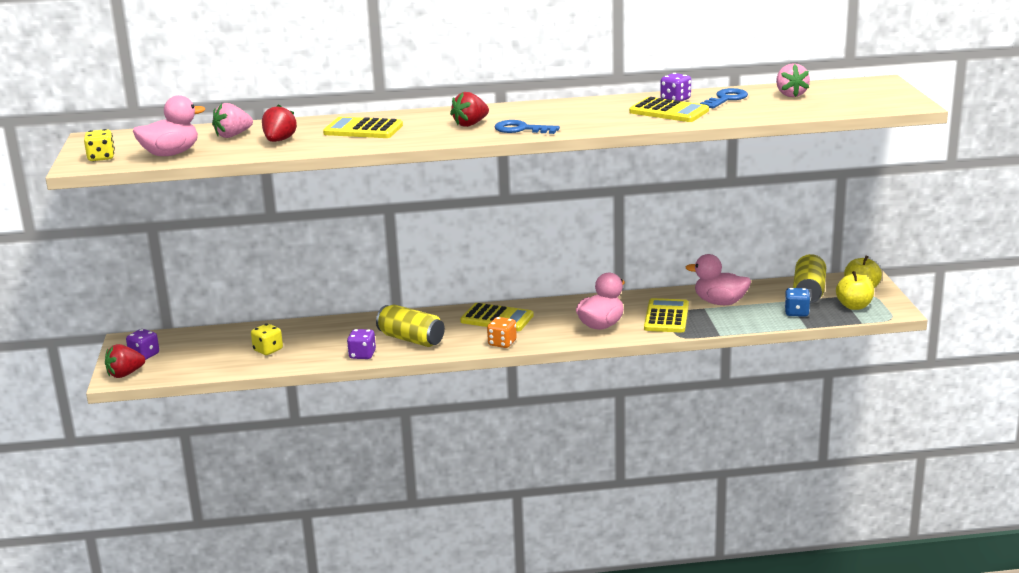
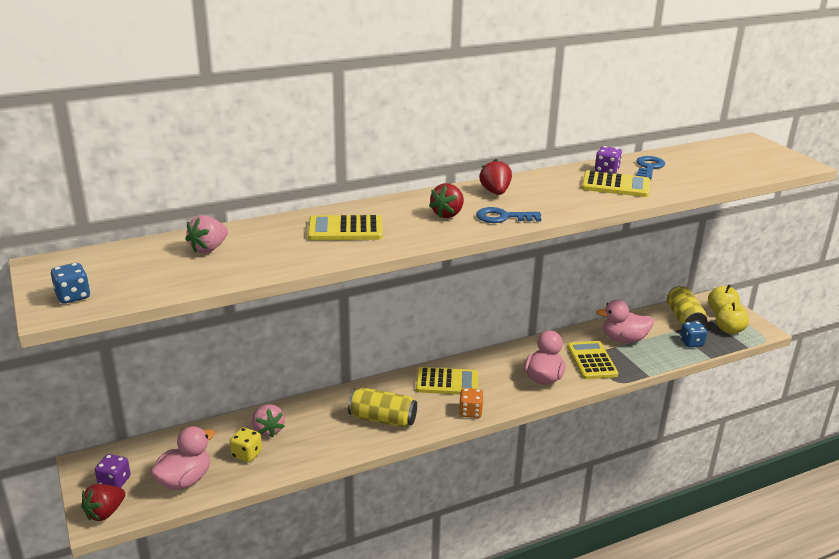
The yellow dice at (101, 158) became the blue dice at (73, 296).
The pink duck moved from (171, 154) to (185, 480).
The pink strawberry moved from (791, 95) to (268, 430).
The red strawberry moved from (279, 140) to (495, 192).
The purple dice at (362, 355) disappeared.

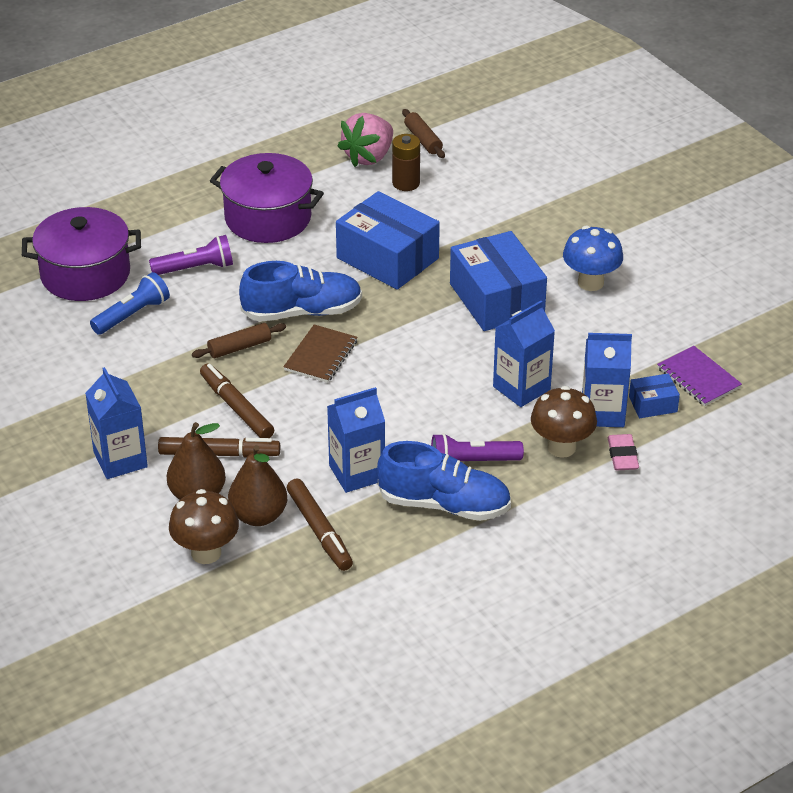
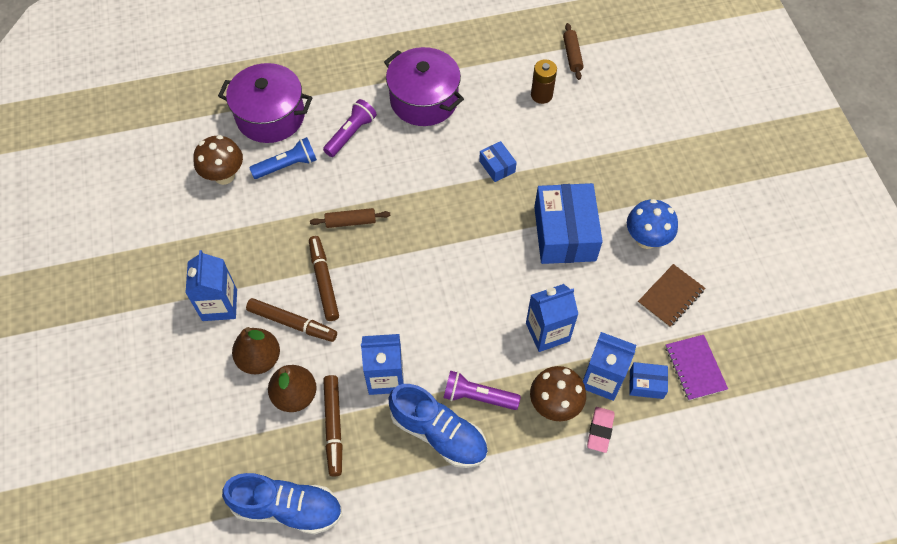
The brown mushroom moved from (206, 553) to (224, 176).
The blue shoe moved from (302, 312) to (287, 508).
The purple flashlight at (195, 268) turned 60 degrees counterclockwise.
The blue box at (387, 258) changed to 0.47 times the size.
The brown notebook moved from (320, 356) to (670, 296).
The pink strawberry at (369, 157) disappeared.

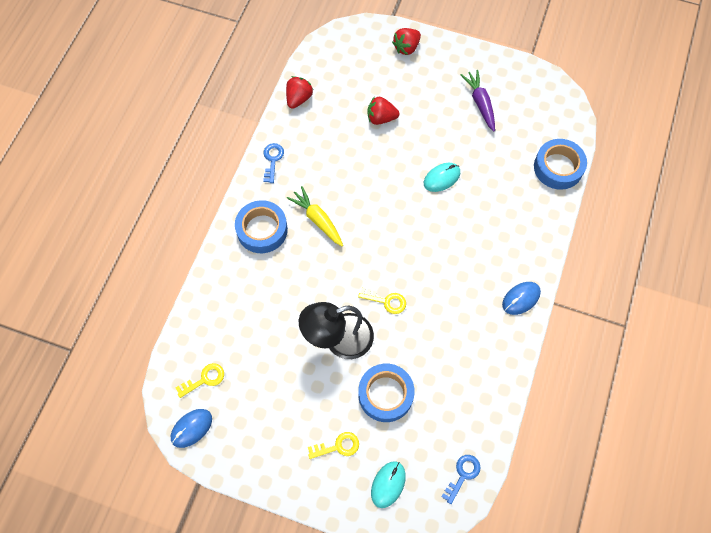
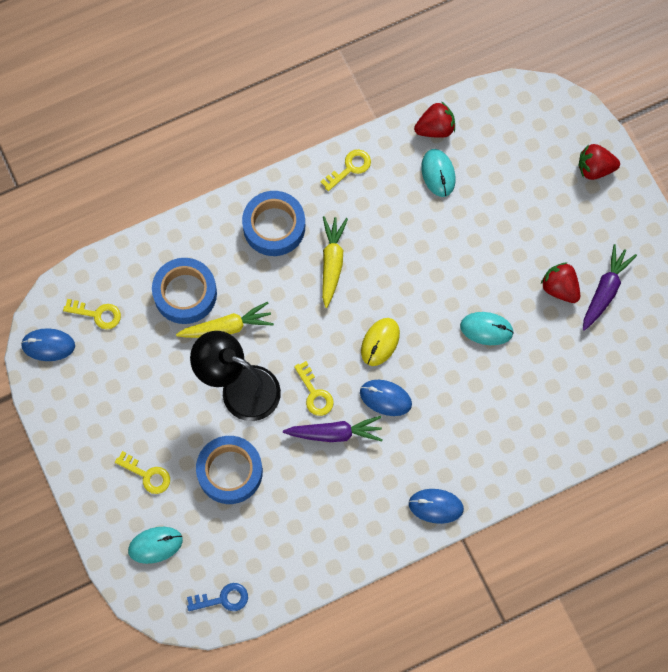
The blue tape moved from (558, 167) to (185, 294).
The yellow carrot at (227, 327) appeared.
The purple carrot at (335, 433) appeared.
The blue key at (272, 160) became the yellow key at (350, 168).
The blue mouse at (385, 398) appeared.
The yellow mouse at (380, 342) appeared.
The turquoise mouse at (438, 173) appeared.
The red strawberry moved from (381, 118) to (560, 288).

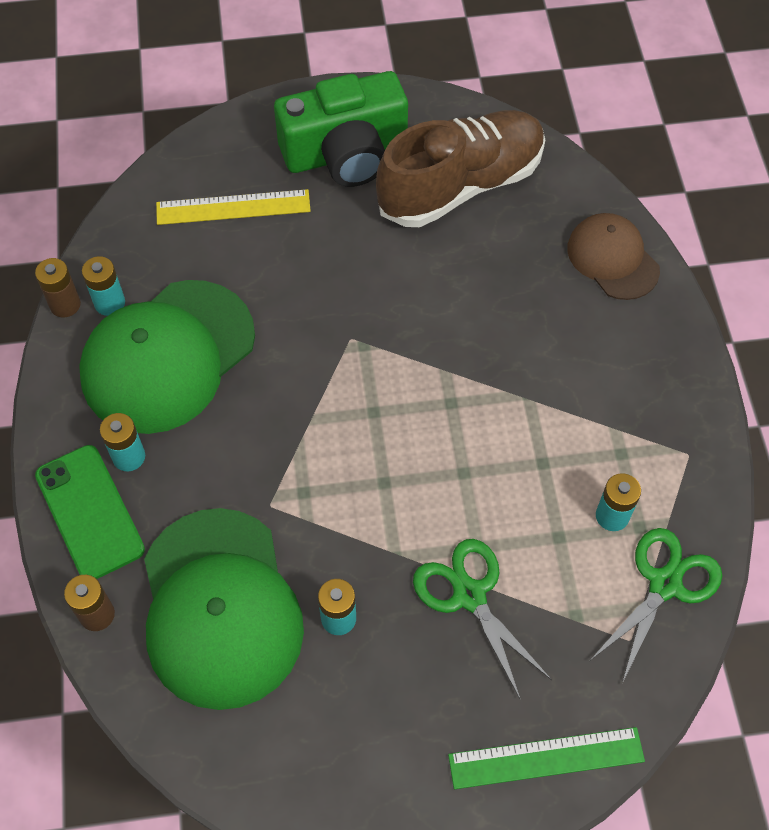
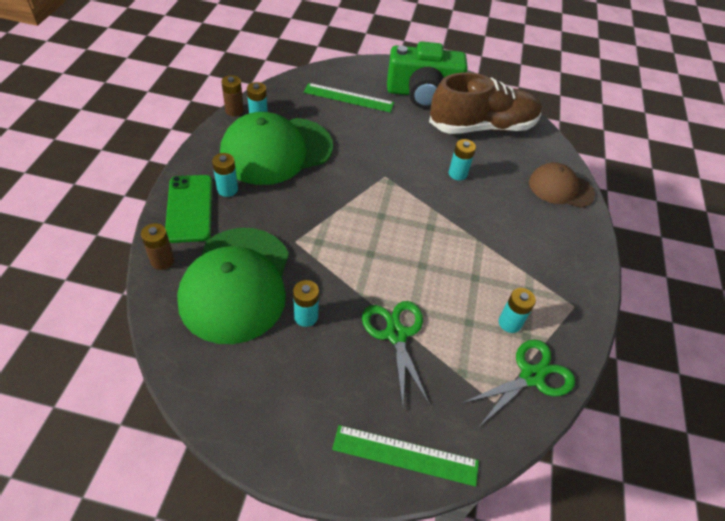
The yellow ruler at (233, 207) became the green ruler at (348, 98).
The turquoise battery at (457, 174) appeared.
The brown cap at (612, 259) turned 60 degrees counterclockwise.

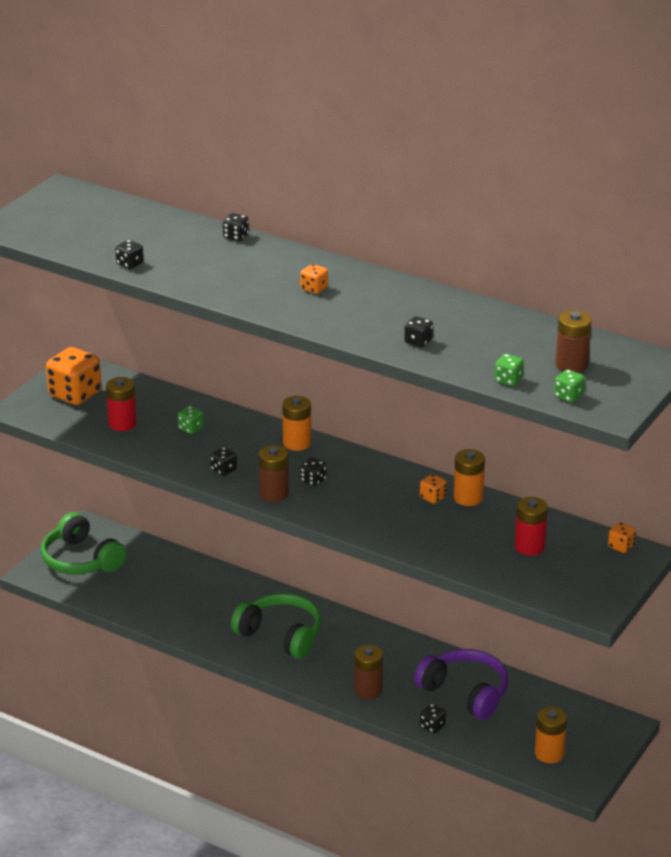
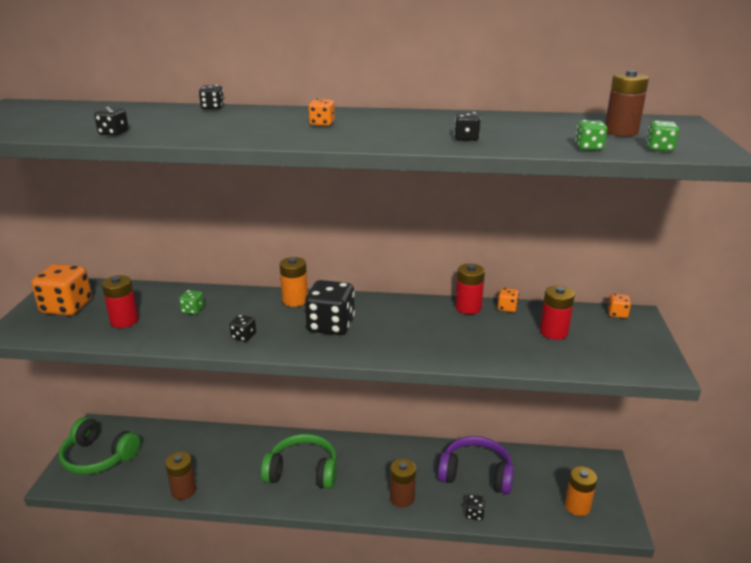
The brown battery moved from (274, 494) to (183, 491).
The black dice at (313, 480) changed to 2.14 times the size.
The orange battery at (468, 498) became the red battery at (468, 308).
The orange dice moved from (433, 497) to (507, 308).

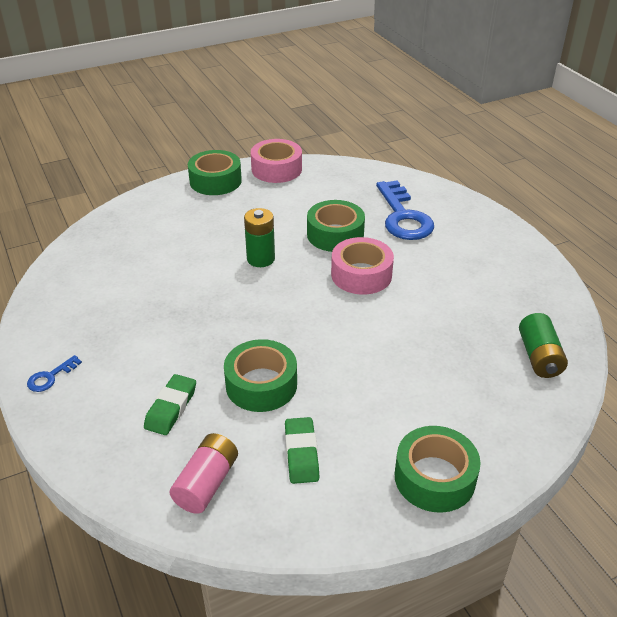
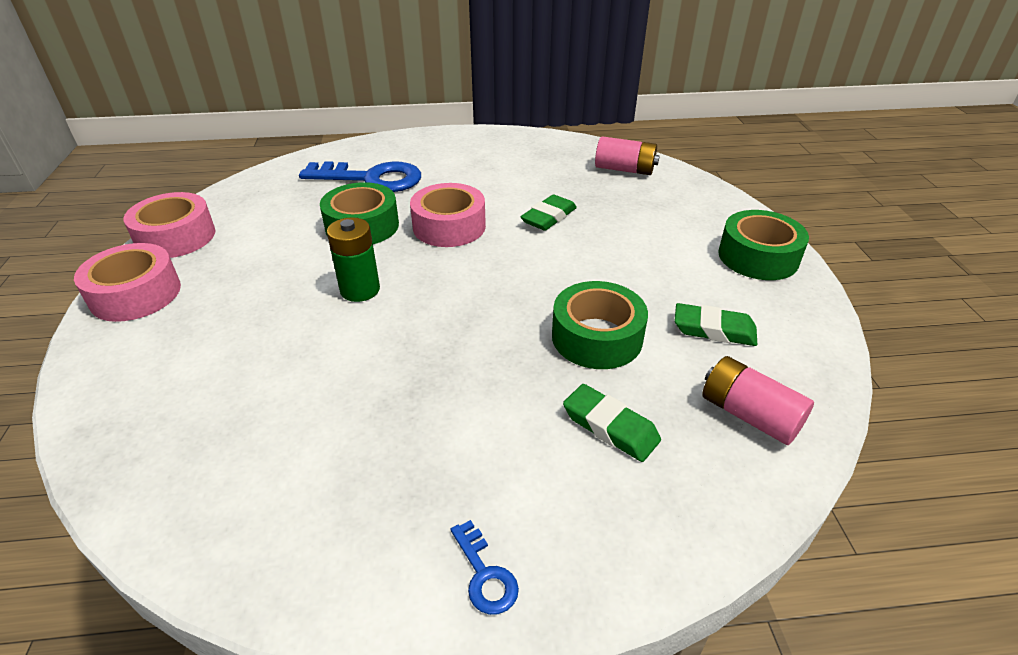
The green tape at (215, 181) became the pink tape at (136, 294).
The green eraser at (549, 217) appeared.
The green battery at (539, 357) became the pink battery at (624, 169).

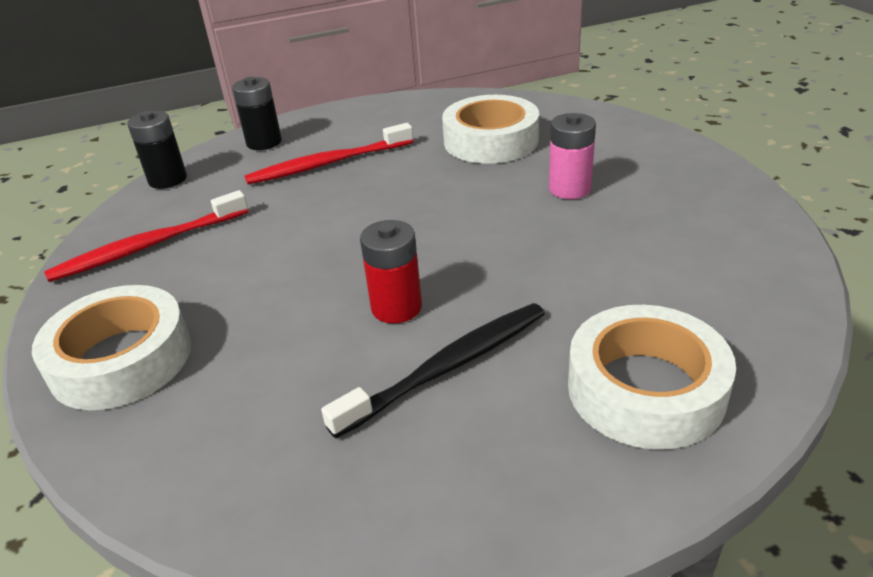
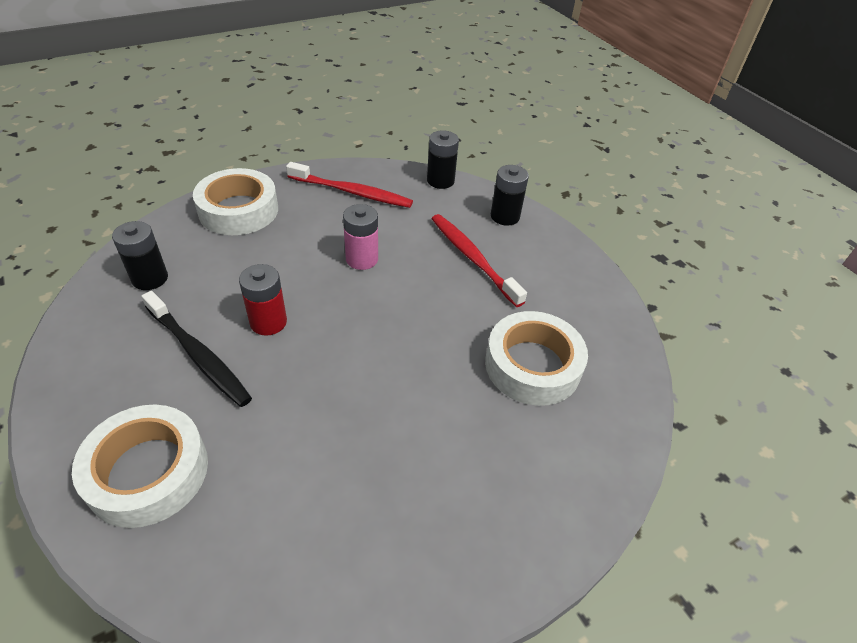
The black battery at (150, 278) appeared.
The red toothbrush at (147, 246) turned 150 degrees clockwise.
The pink battery moved from (569, 189) to (362, 259).

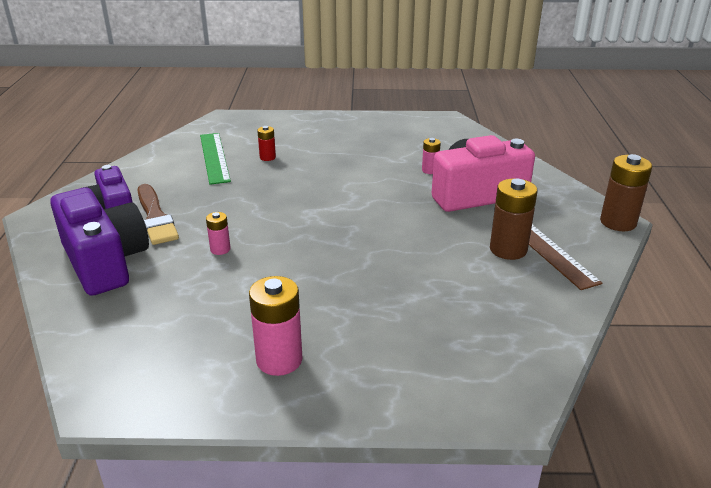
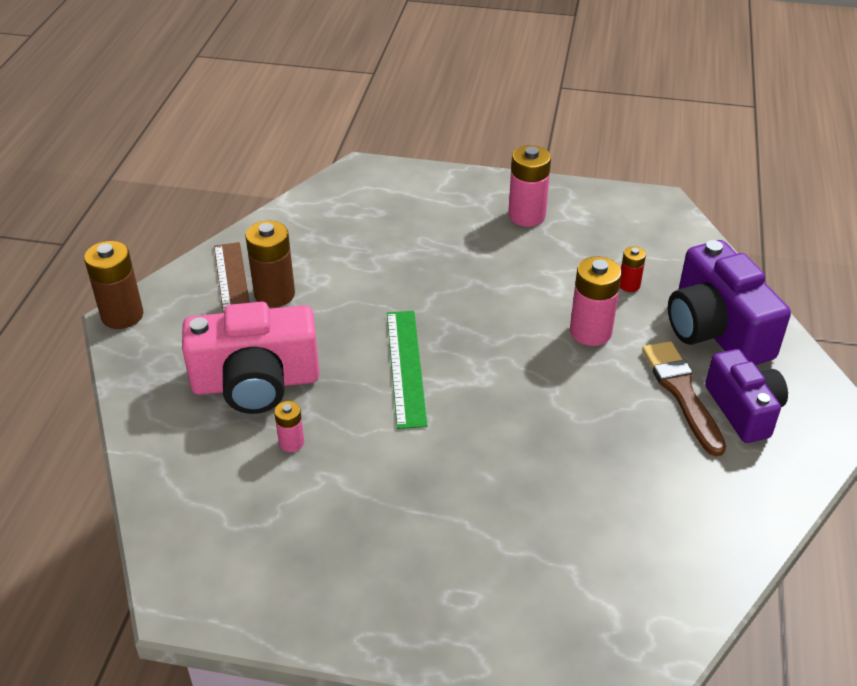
The green ruler moved from (214, 157) to (406, 367).
The pink battery at (220, 249) changed to 1.86 times the size.
The red battery moved from (267, 157) to (629, 285).

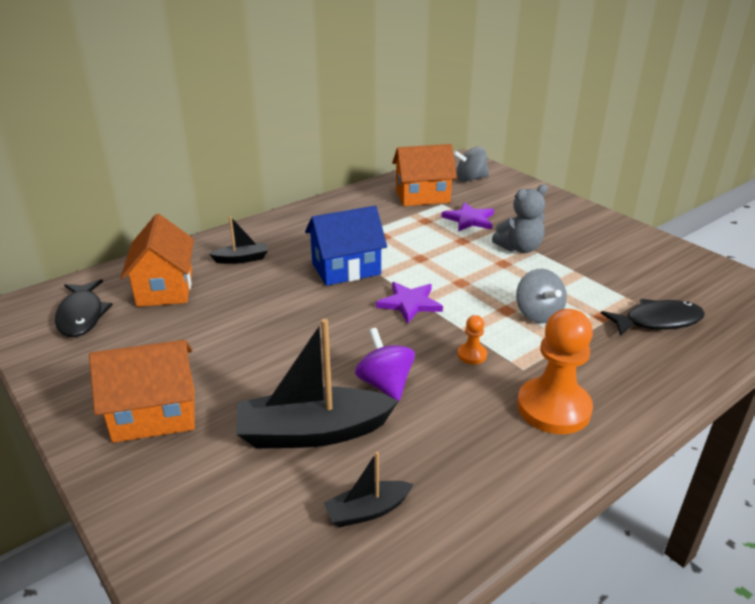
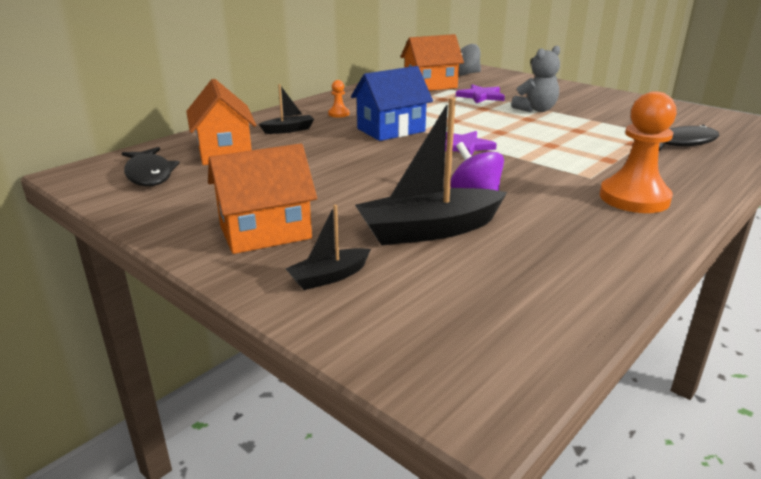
The black boat moved from (368, 510) to (329, 277).
The orange pawn moved from (472, 355) to (338, 114).
The grey spinning top at (538, 314) disappeared.

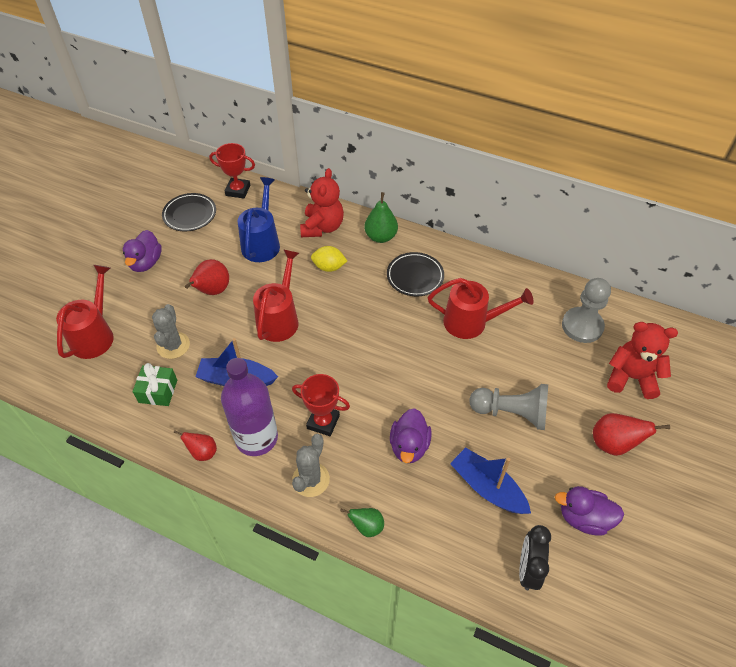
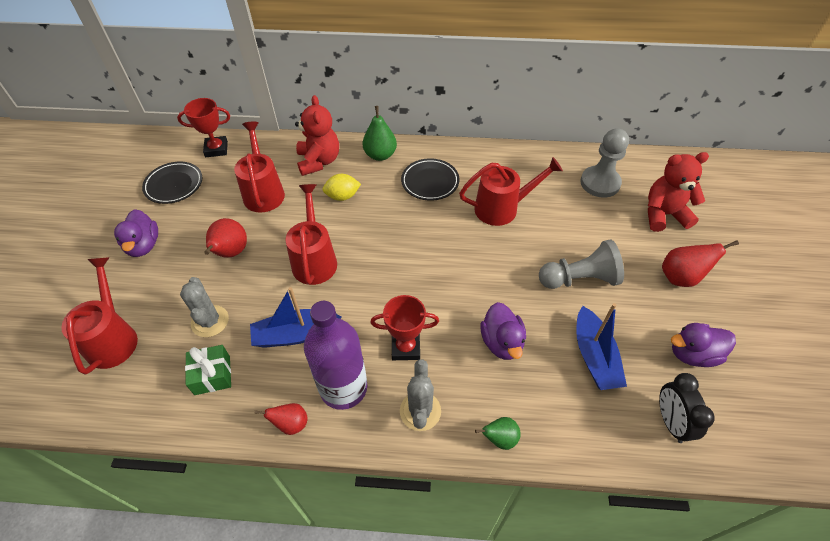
The blue watering can at (262, 242) became the red watering can at (263, 191).
The blue boat at (487, 487) turned 120 degrees counterclockwise.

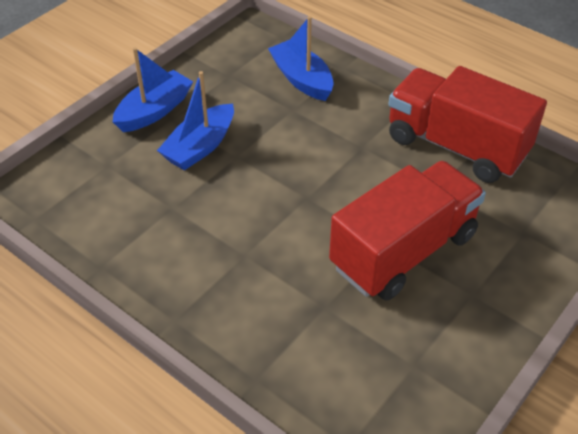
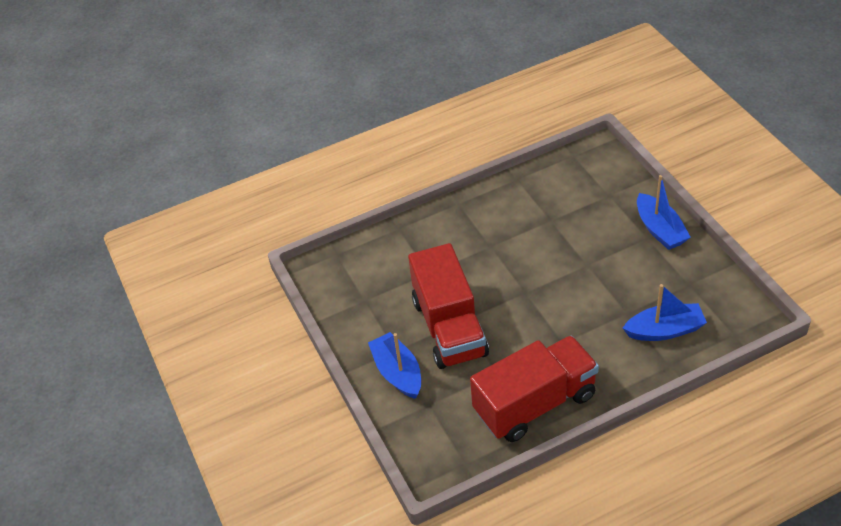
The blue boat moved from (200, 147) to (397, 372).

